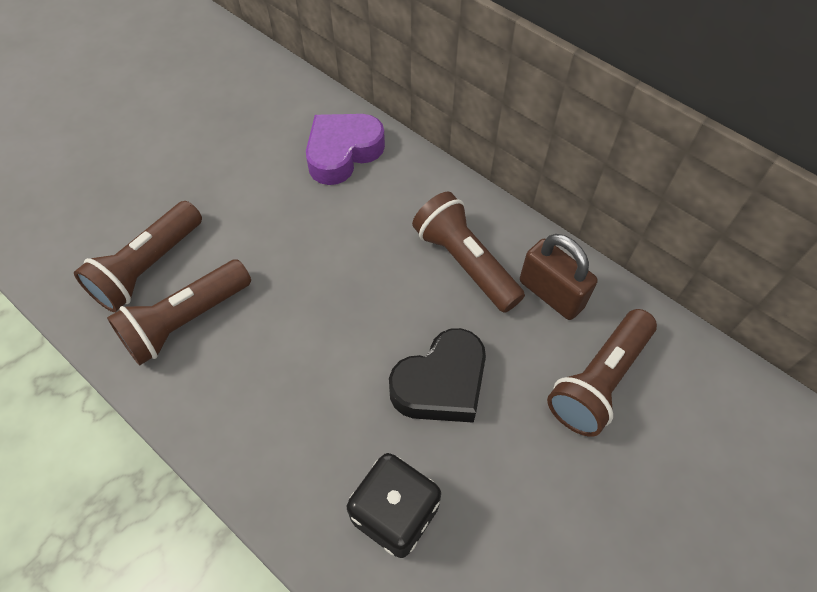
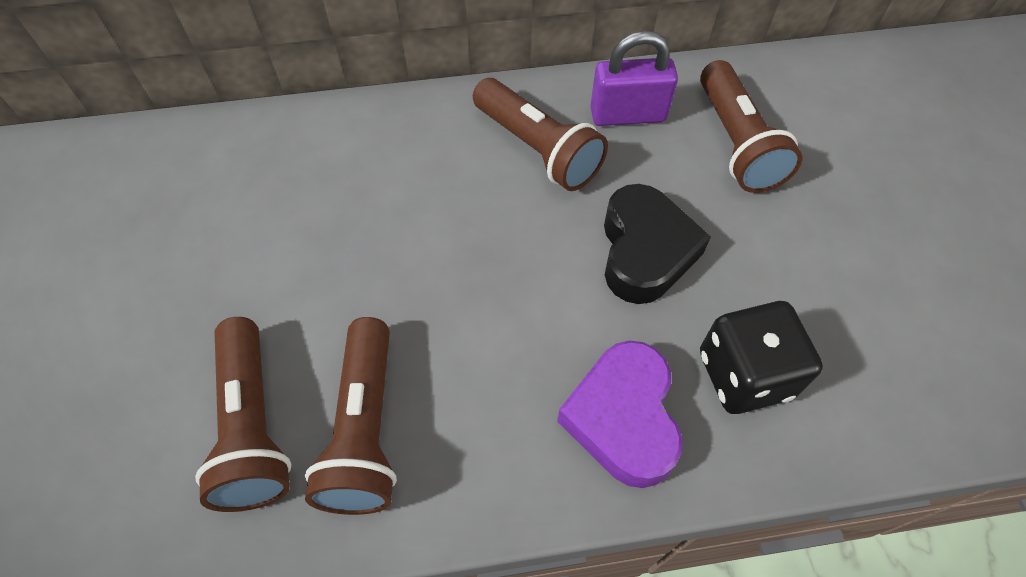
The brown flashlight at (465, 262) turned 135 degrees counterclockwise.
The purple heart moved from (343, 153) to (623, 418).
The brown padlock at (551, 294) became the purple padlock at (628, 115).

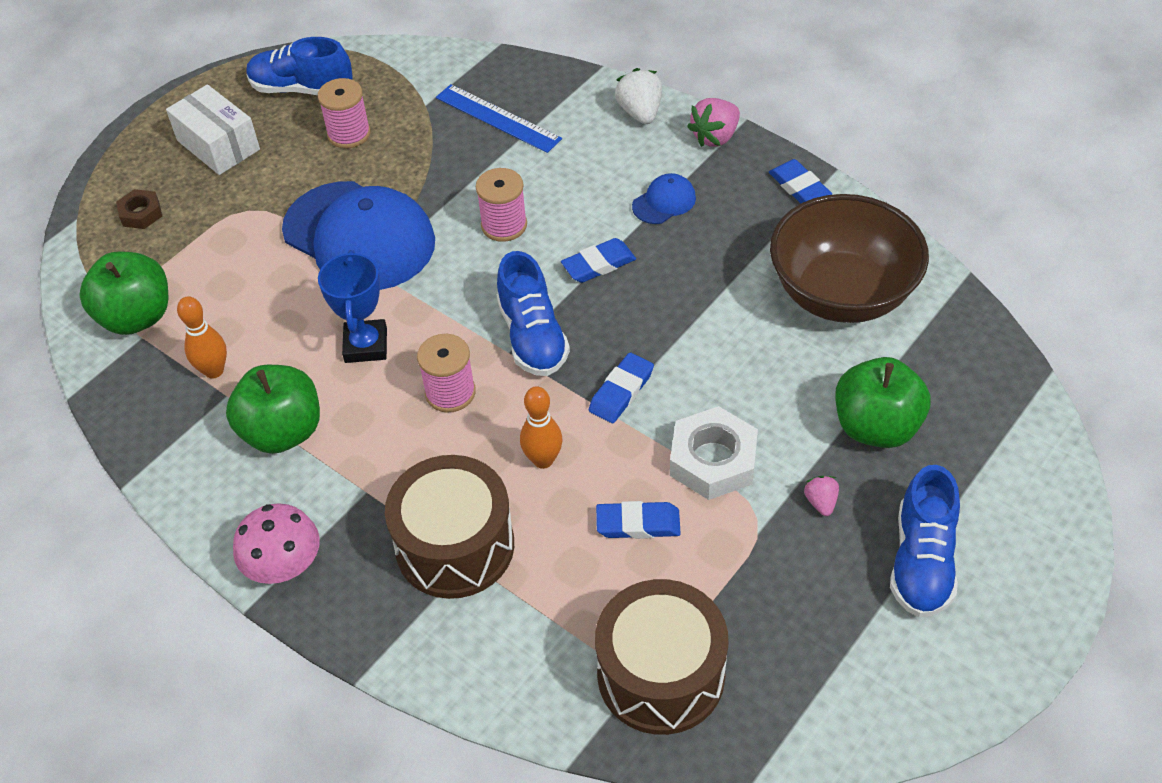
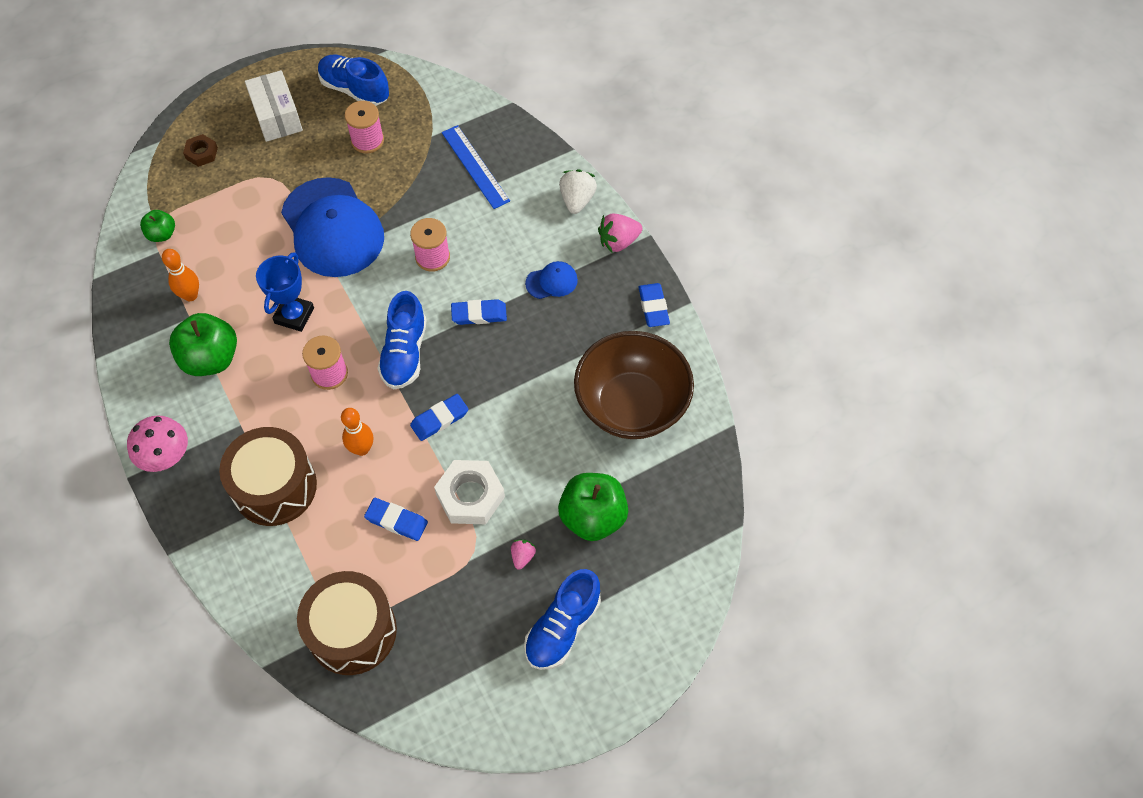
The green apple at (136, 317) changed to 0.55 times the size.

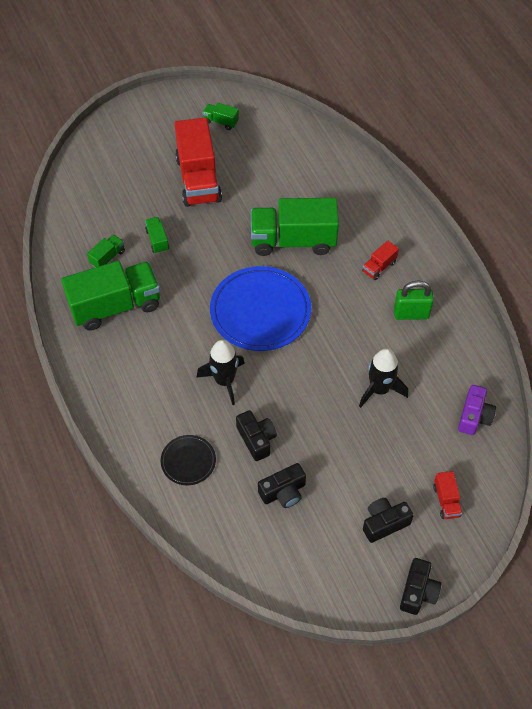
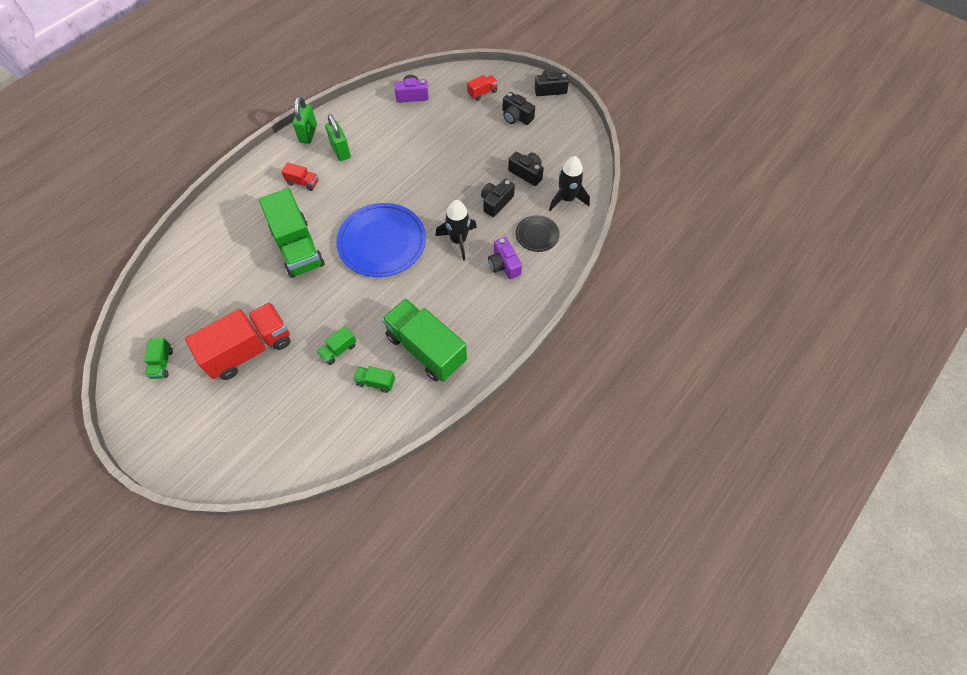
The green padlock at (308, 133) appeared.
The purple camera at (504, 265) appeared.
The black rocket moved from (379, 389) to (567, 199).

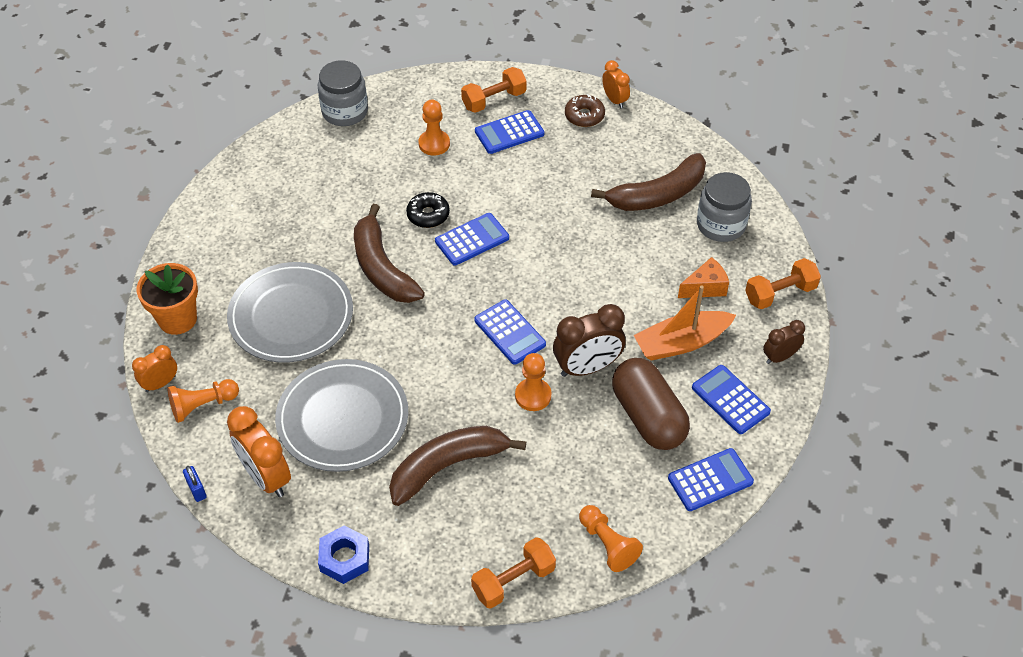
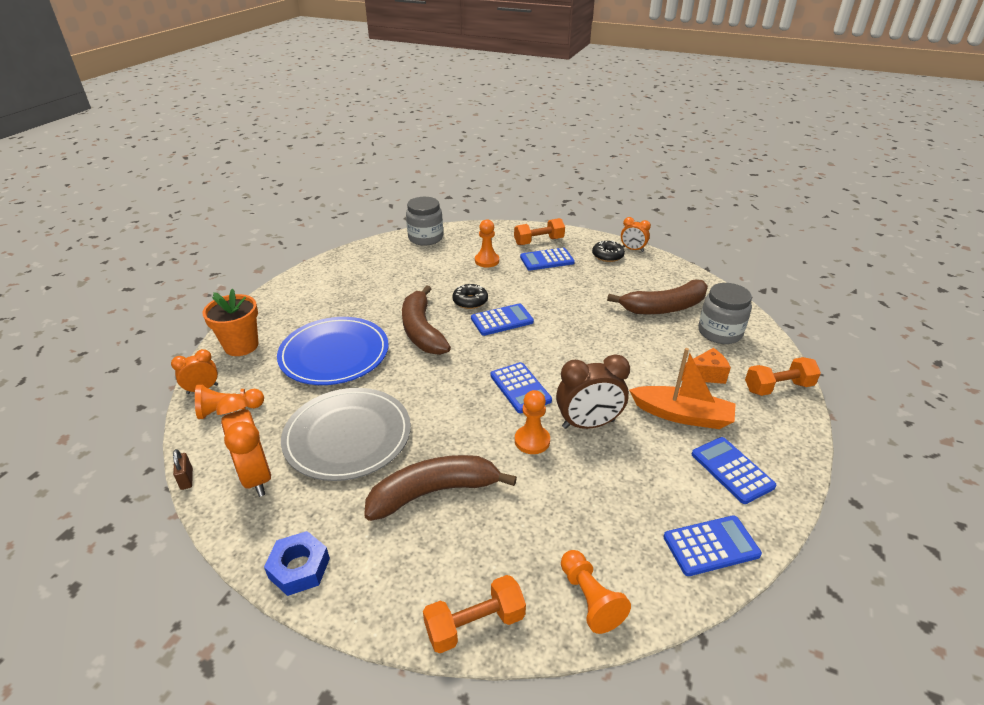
The blue padlock at (197, 490) became the brown padlock at (187, 479).
The grey plate at (291, 316) became the blue plate at (334, 354).
The brown donut at (584, 116) became the black donut at (607, 256).
The orange clock at (614, 100) turned 135 degrees clockwise.
The orange boat at (681, 343) turned 150 degrees counterclockwise.
The brown capsule at (648, 417) disappeared.
The brown clock at (779, 357) disappeared.

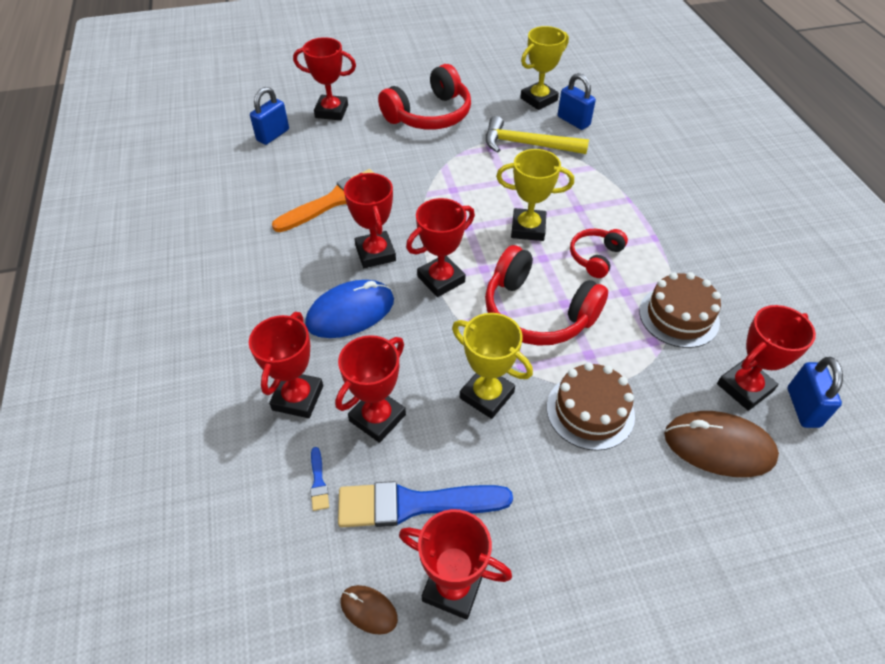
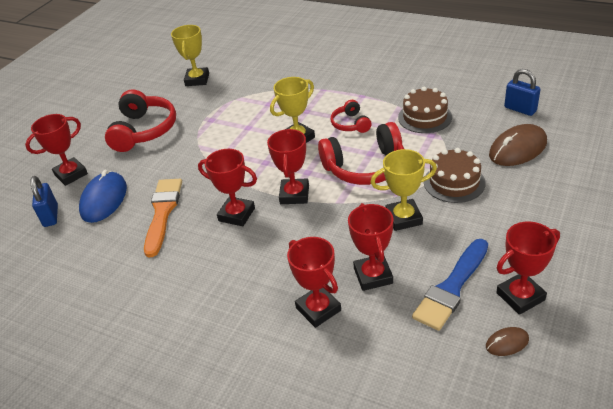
The blue mouse moved from (350, 312) to (104, 199).
The blue brush at (318, 482) disappeared.
The yellow hammer at (527, 144) disappeared.
The blue padlock at (573, 121) disappeared.
The red trophy at (744, 387) disappeared.

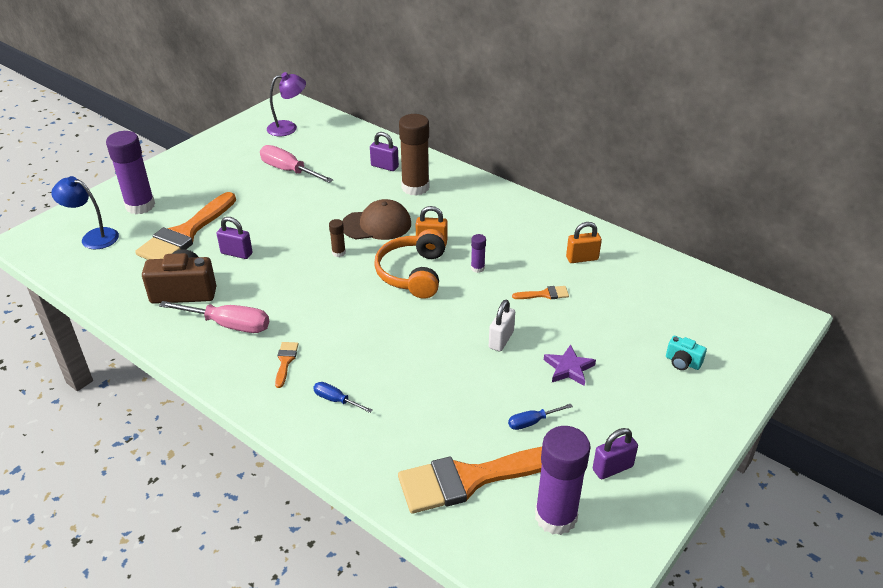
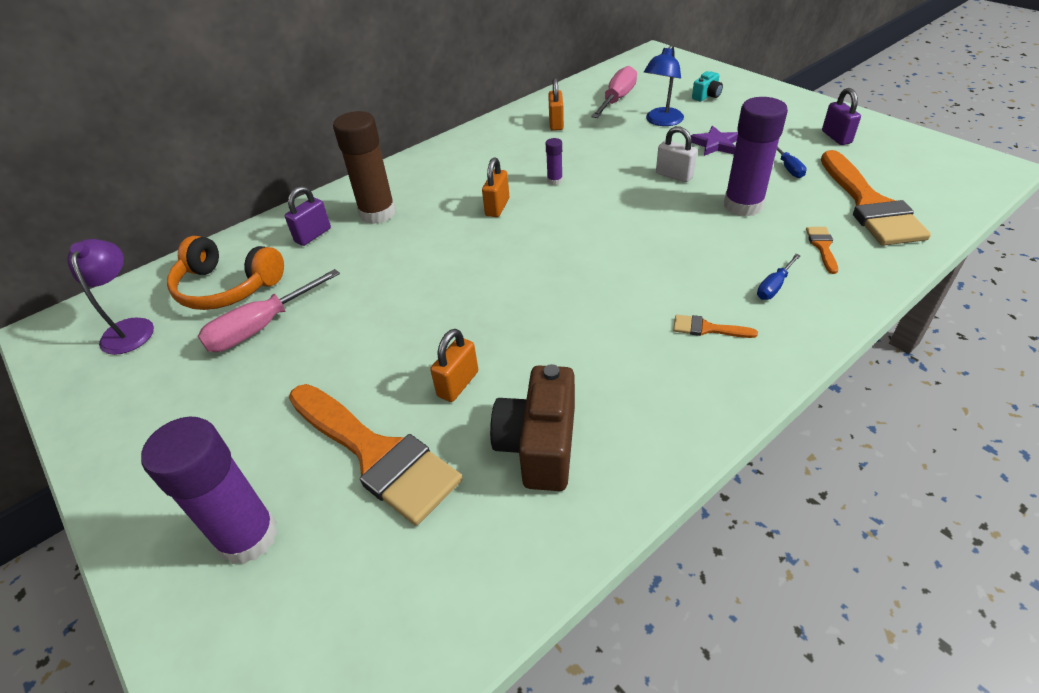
The orange headphones moved from (413, 273) to (227, 287).
The purple padlock at (236, 253) became the orange padlock at (458, 384).
The pink screwdriver moved from (228, 325) to (617, 99).
The blue lamp moved from (93, 237) to (661, 121).
The purple glue stick moved from (555, 516) to (743, 205).
The orange brush moved from (544, 294) to (822, 247).
The brown glue stick at (338, 253) disappeared.
The brown cap at (376, 225) disappeared.

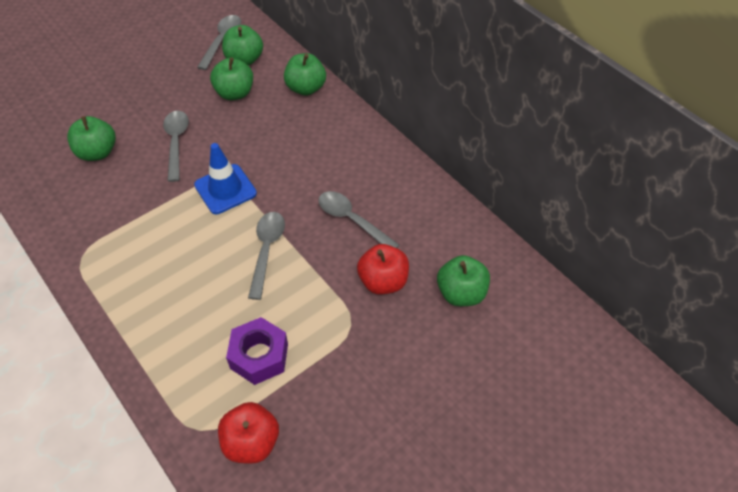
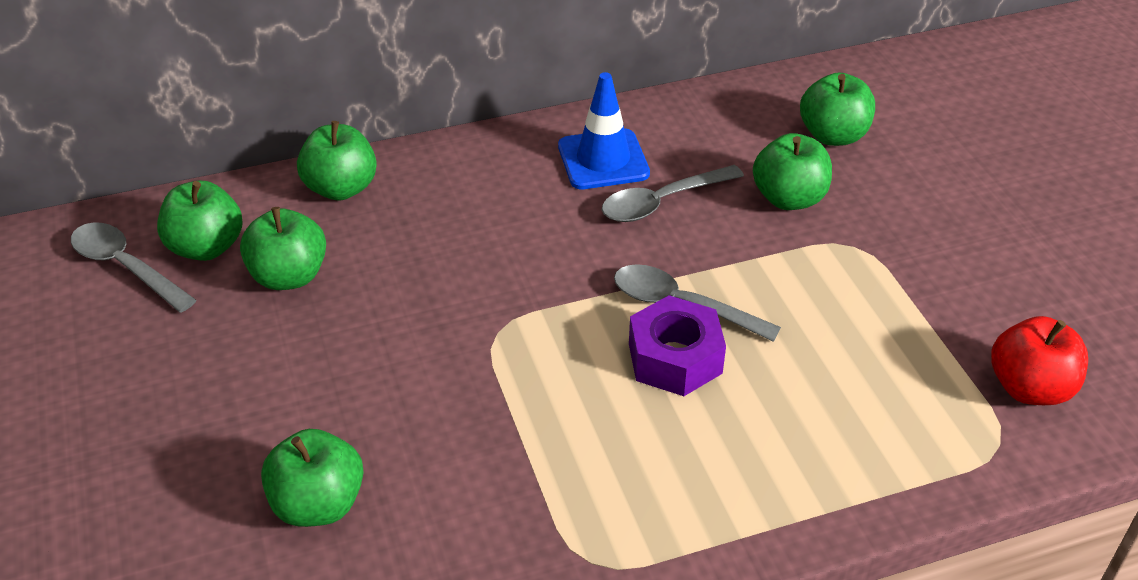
The blue traffic cone moved from (225, 189) to (603, 160).
The purple nut moved from (259, 356) to (675, 358).
The red apple at (383, 281) became the green apple at (789, 198).
The grey spoon at (176, 143) disappeared.

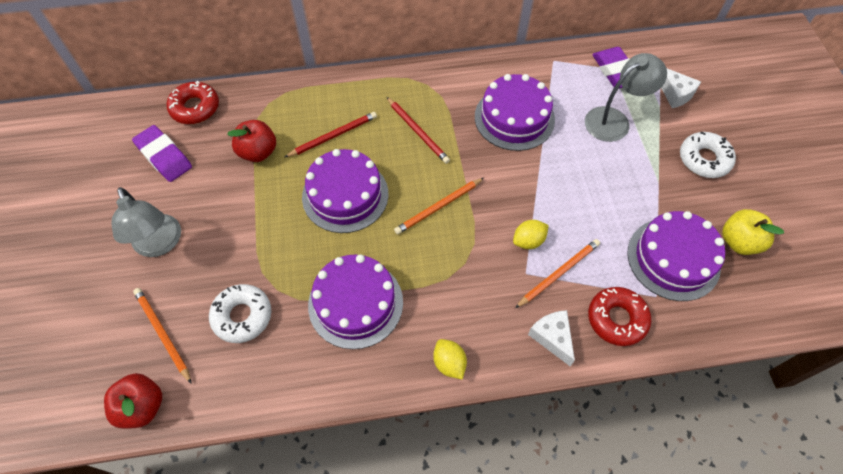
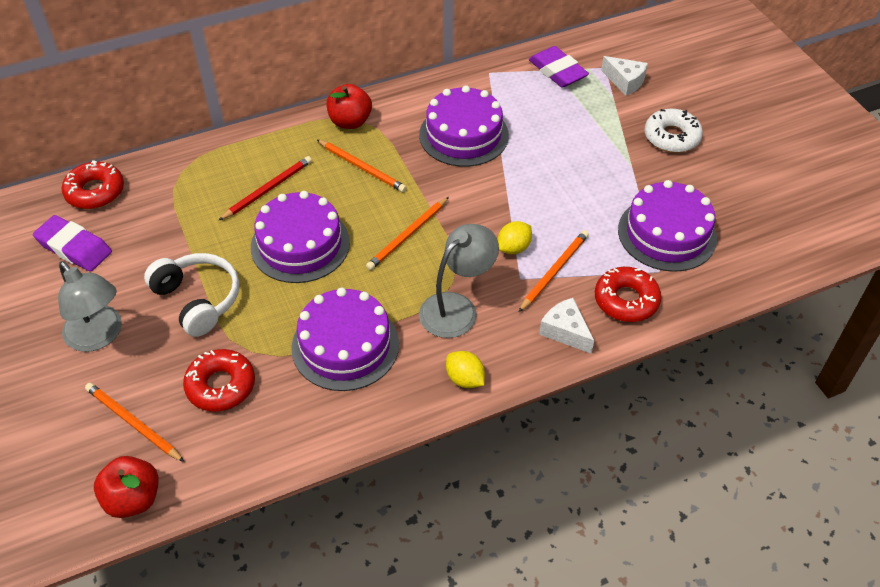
The white headphones at (198, 300) appeared.
The white donut at (242, 316) became the red donut at (221, 385).
The red pencil at (418, 132) became the orange pencil at (362, 167).
The red apple moved from (258, 152) to (350, 122).
The grey lamp moved from (614, 120) to (457, 307).
The yellow apple at (739, 242) disappeared.

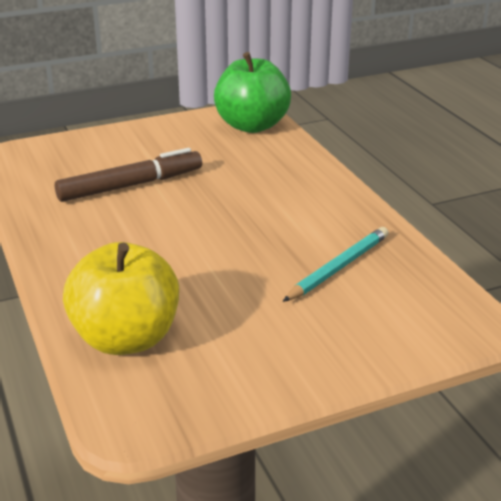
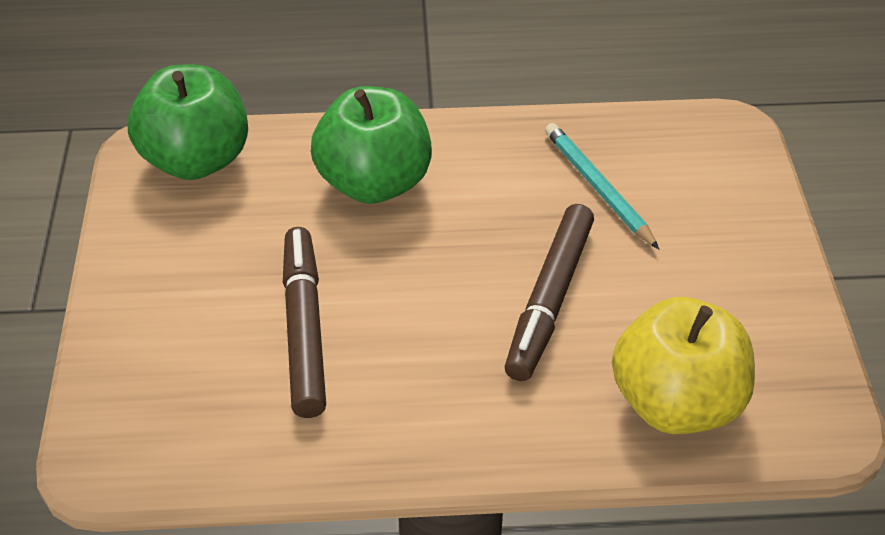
The green apple at (374, 183) appeared.
The brown marker at (549, 300) appeared.

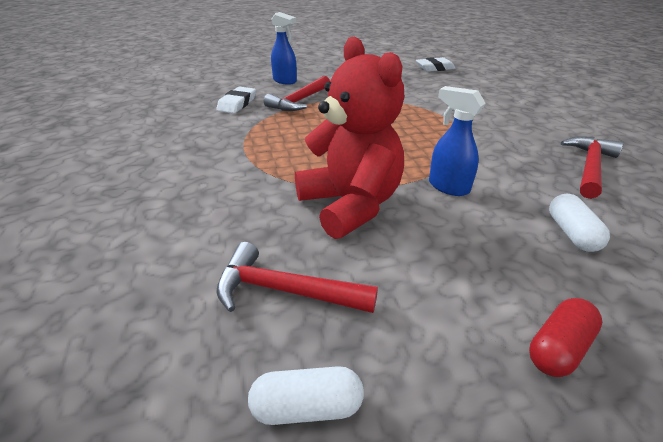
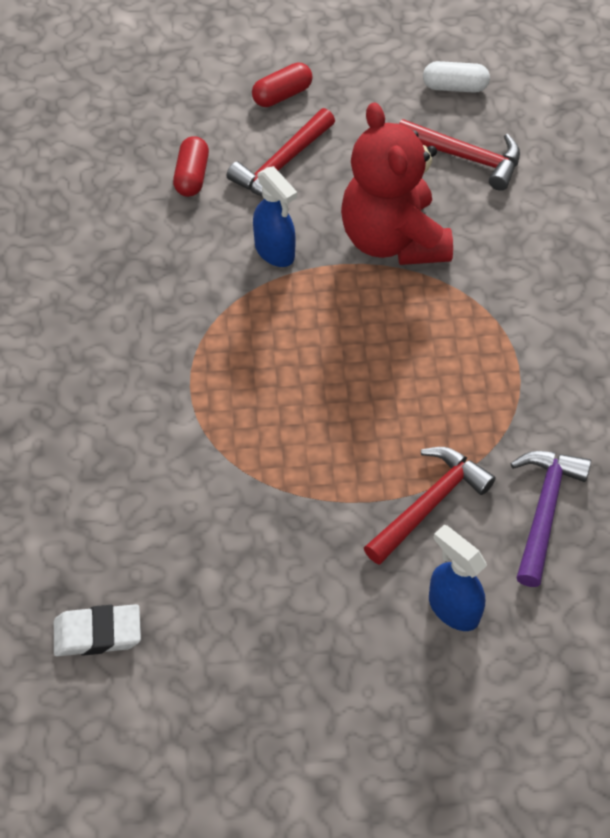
The white capsule at (571, 233) became the red capsule at (192, 176).
The red hammer moved from (589, 167) to (282, 165).
The white eraser at (237, 104) was replaced by the purple hammer at (544, 510).

